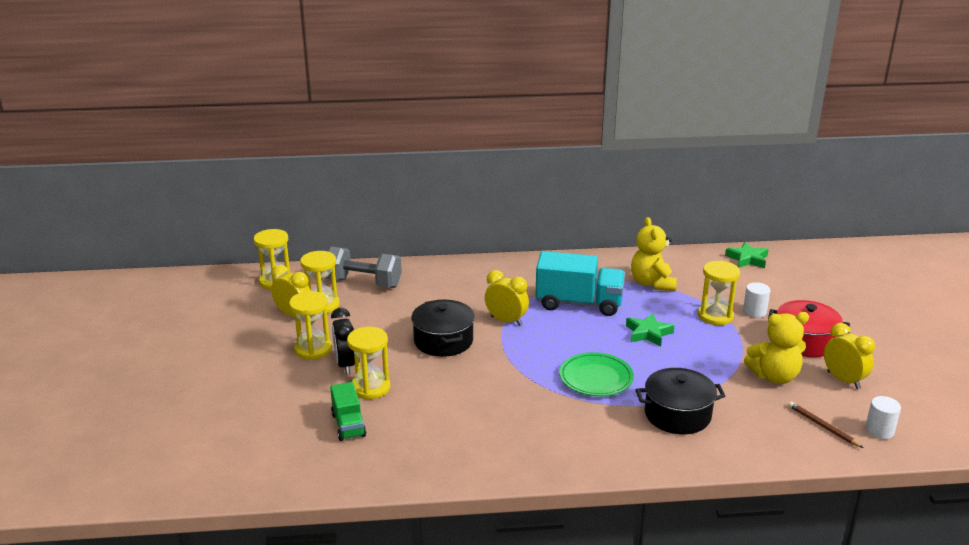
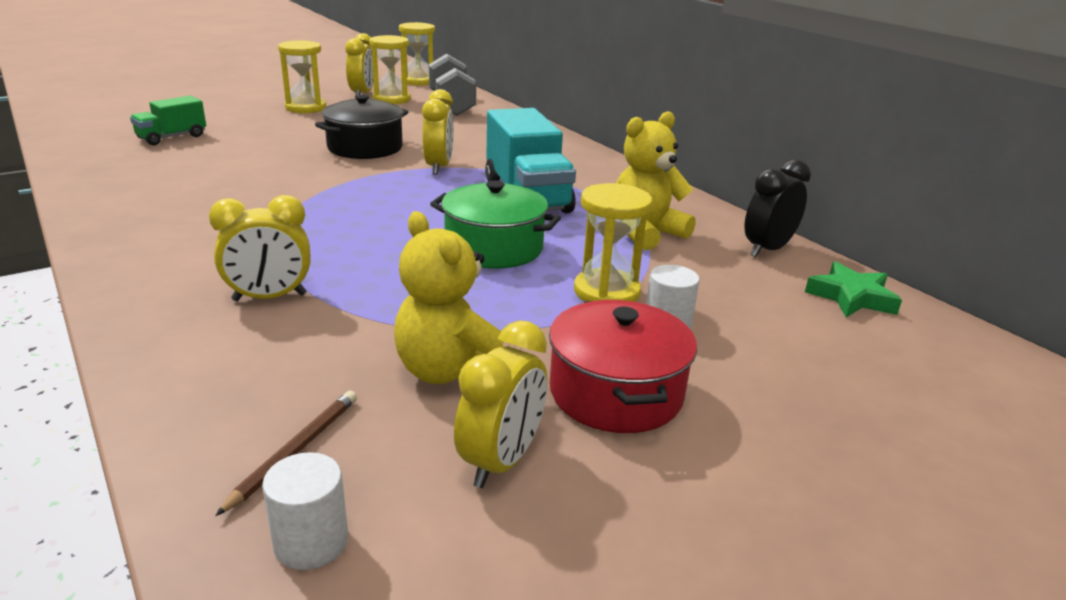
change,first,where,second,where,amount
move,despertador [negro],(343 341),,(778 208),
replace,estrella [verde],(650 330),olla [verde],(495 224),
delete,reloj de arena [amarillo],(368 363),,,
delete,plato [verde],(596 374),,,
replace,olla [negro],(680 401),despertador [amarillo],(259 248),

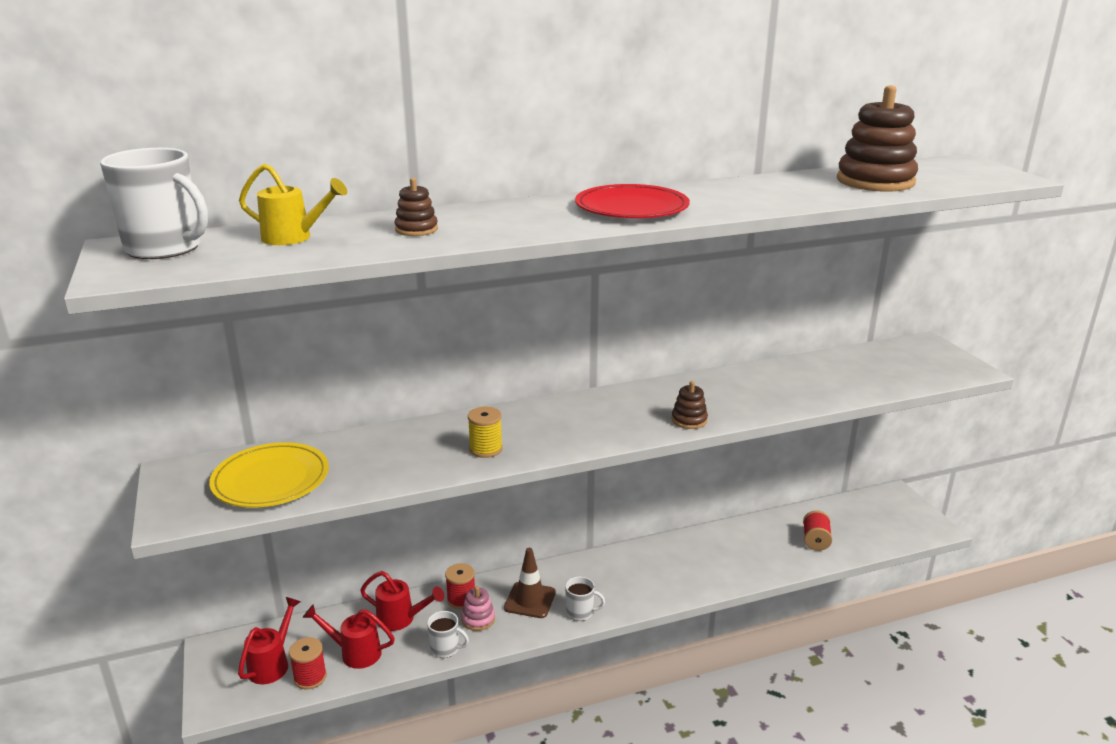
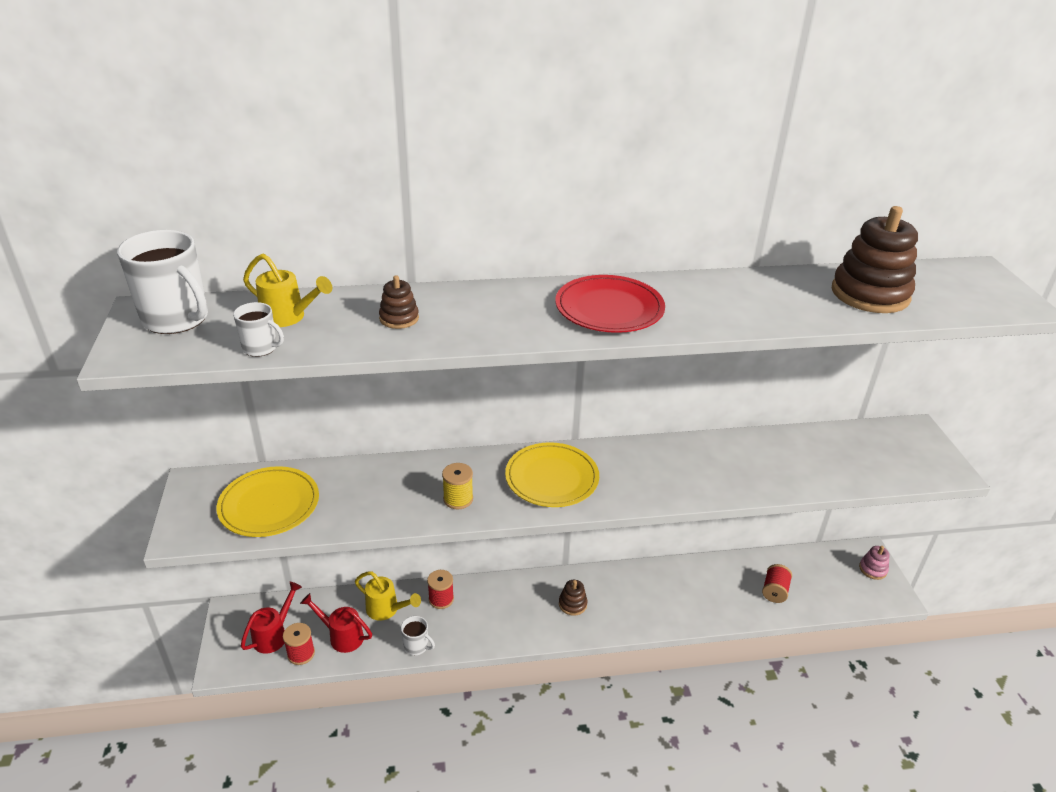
change,first,where,second,where,amount
move,juguete apilable [marrón],(690 405),,(573 598),
delete,cono de tráfico [marrón],(530 583),,,
recolor,regadera [rojo],(402 601),regadera [amarillo],(388 596),
move,taza [blanco],(585 598),,(258 329),
move,juguete apilable [rosa],(478 608),,(874 563),
insert,,,plato [amarillo],(552 474),

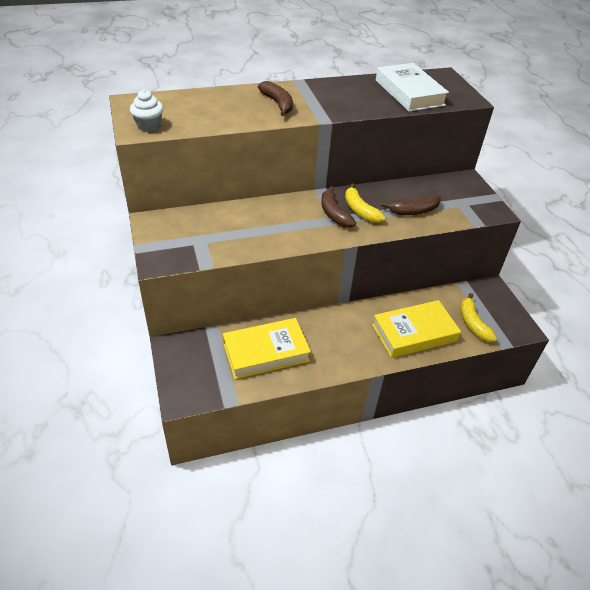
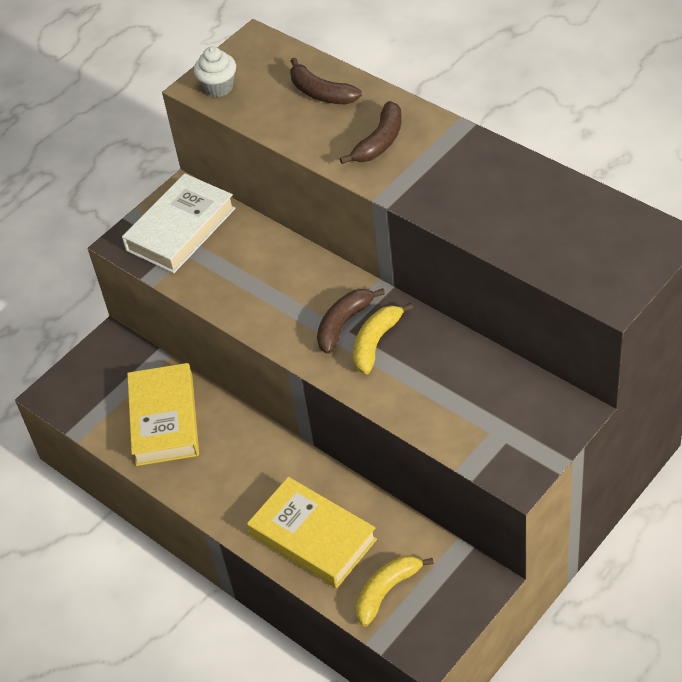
change,first,where,second,where,amount
move,libro [blanco],(412 87),,(179 223),
move,plátano [marrón],(411 204),,(326 81),
rotate,libro [amarillo],(267 348),,(163 414),45 degrees clockwise

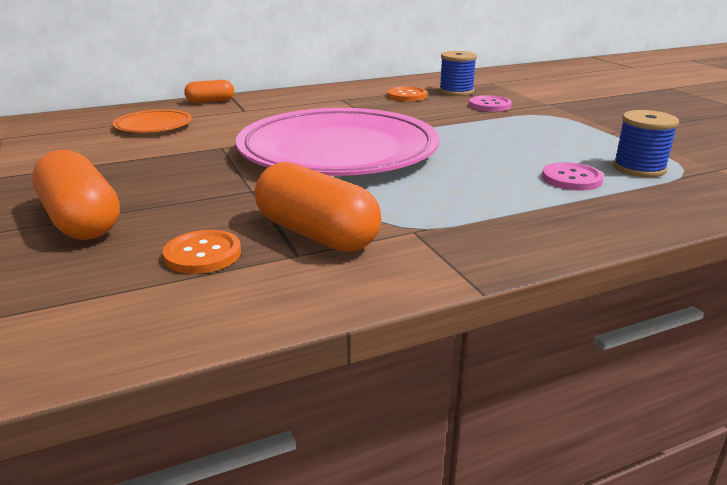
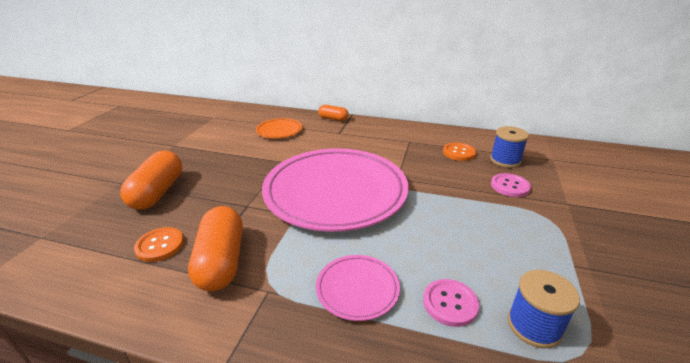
change,first,where,second,where,amount
insert,,,plato [rosa],(358 288),

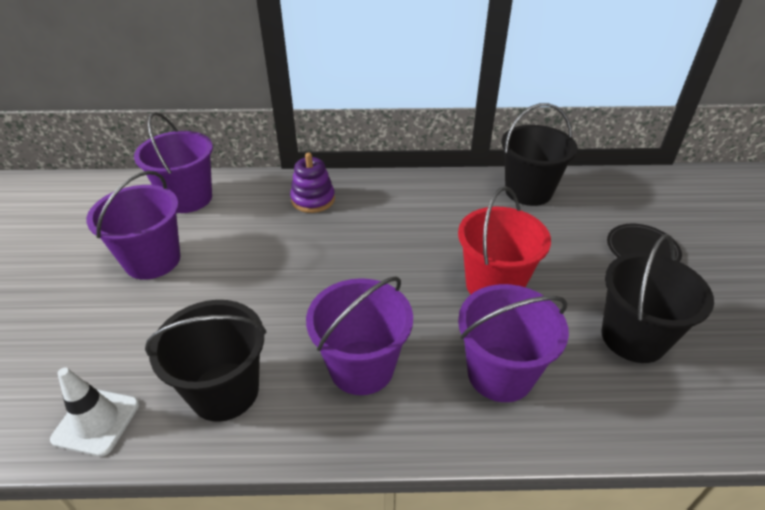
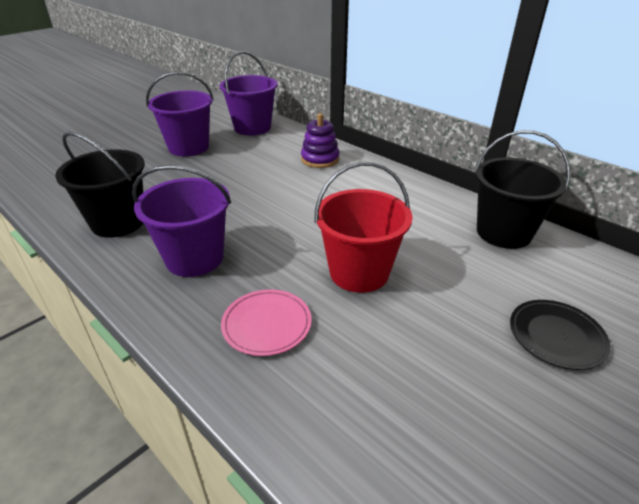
change,first,where,second,where,amount
delete,balde [negro],(657 298),,,
replace,balde [morado],(513 343),plato [rosa],(266 322),
delete,cono de tráfico [blanco],(94 412),,,

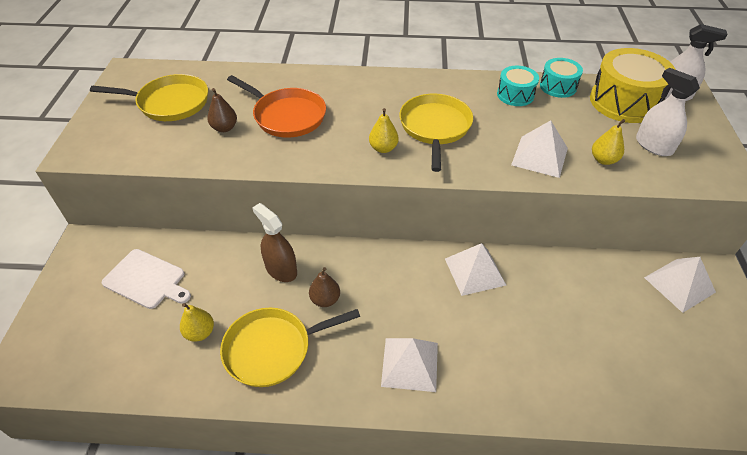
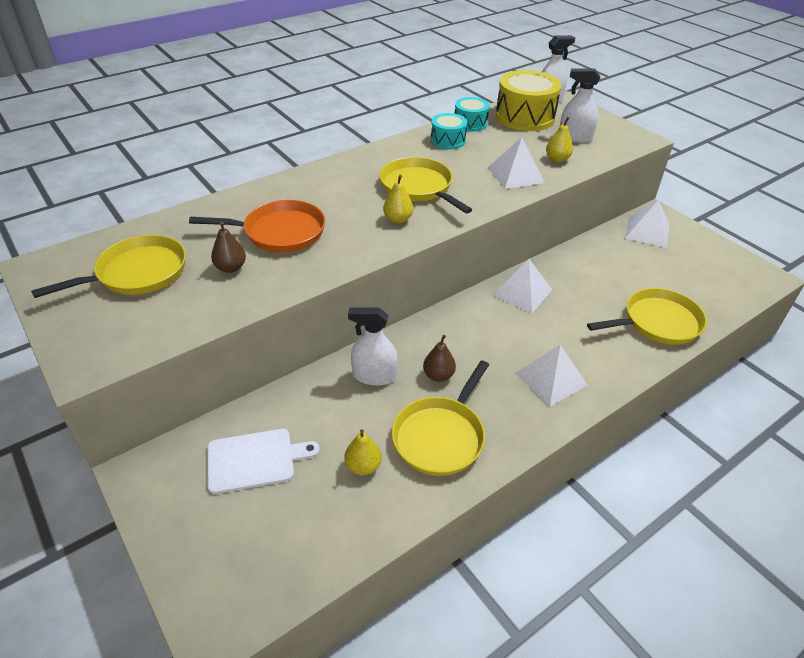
change,first,where,second,where,amount
recolor,pulverizador [marrón],(274 242),pulverizador [blanco],(373 346),
insert,,,sartén [amarillo],(647 316),

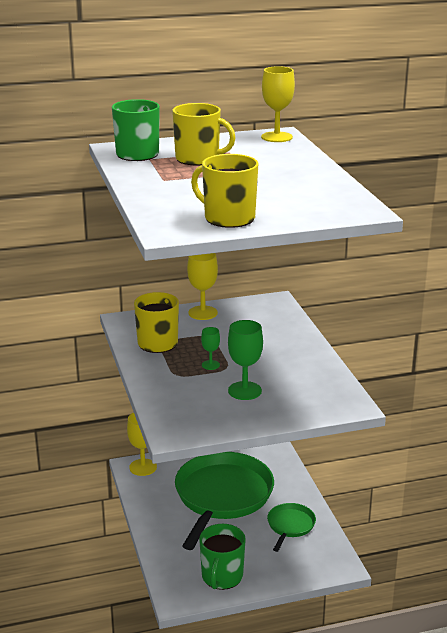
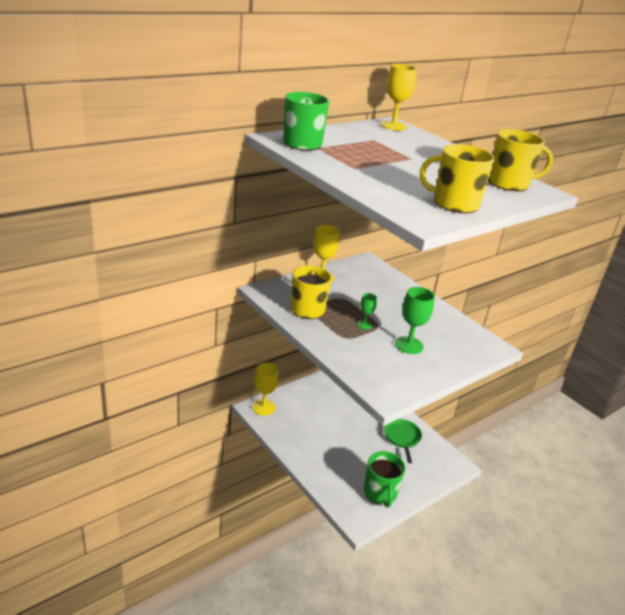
change,first,where,second,where,amount
move,taza [amarillo],(204 134),,(520 160),
delete,sartén [verde],(224 501),,,

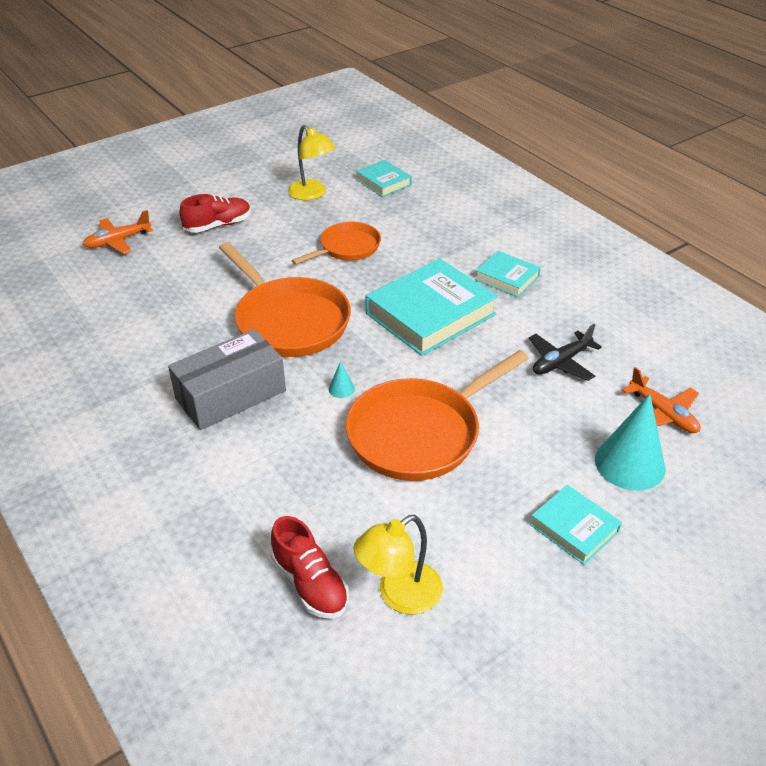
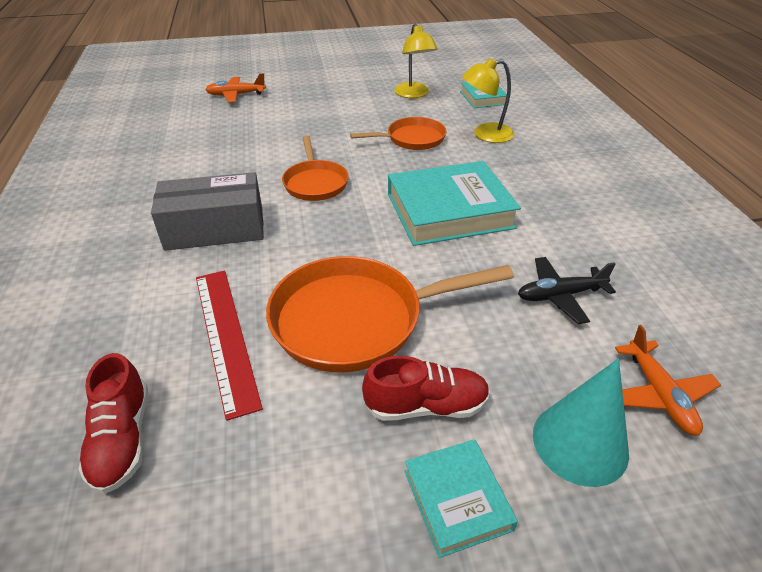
change,first,where,second,where,amount
move,zapato [rojo],(215 213),,(426 388),
resize,sartén [naranja],(285 299),,(315 168),x0.59
delete,libro [turquesa],(508 274),,,
delete,cono [turquesa],(342 379),,,
move,lámpara [amarillo],(398 564),,(488 100),
insert,,,regla [rojo],(229 346),

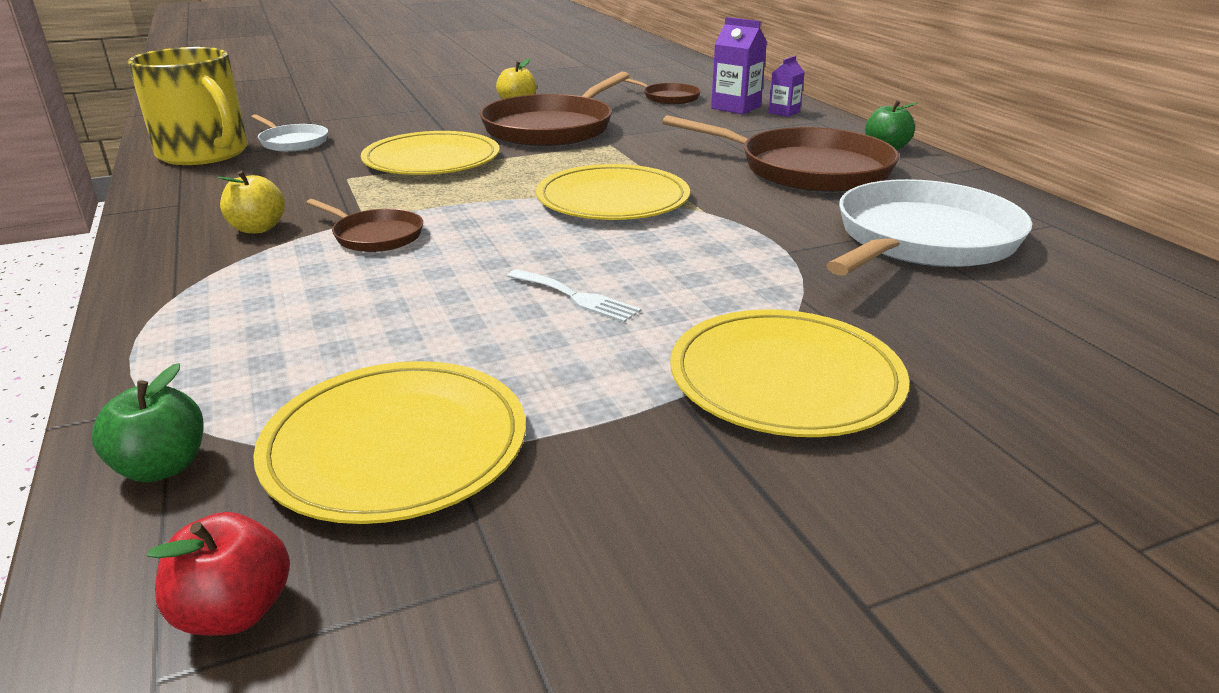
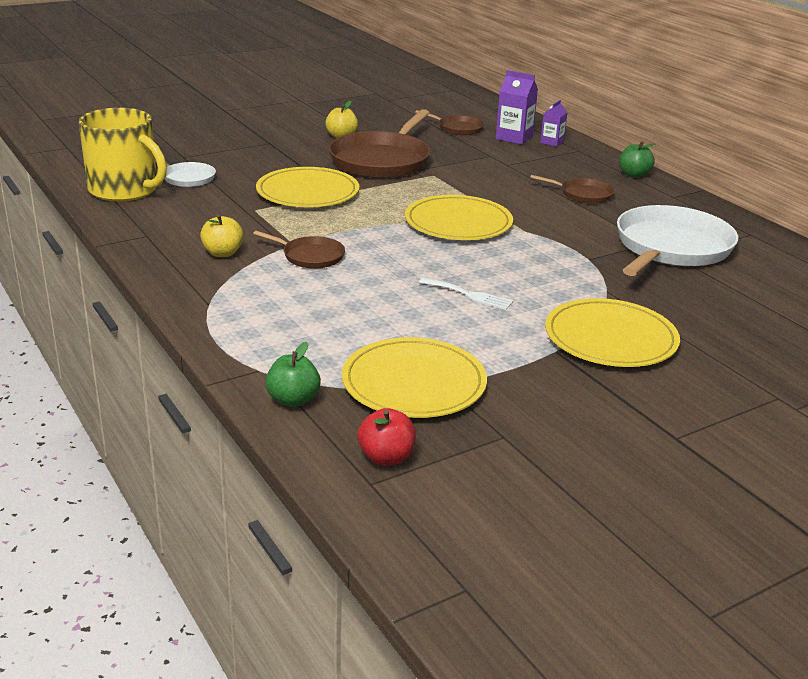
change,first,where,second,where,amount
resize,sartén [marrón],(781 153),,(572 189),x0.49

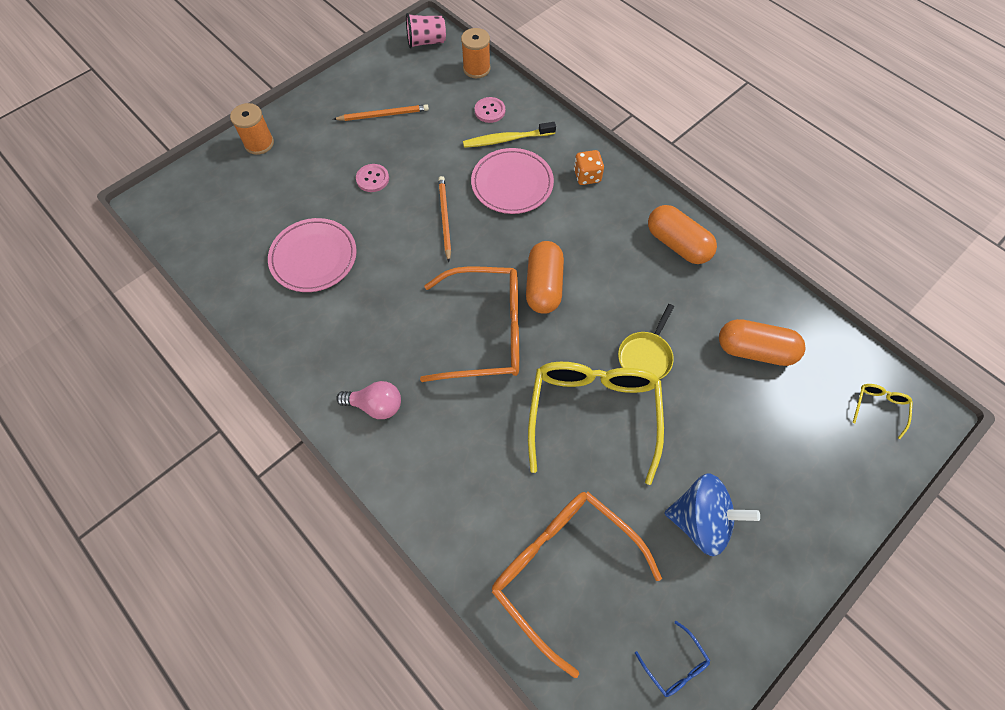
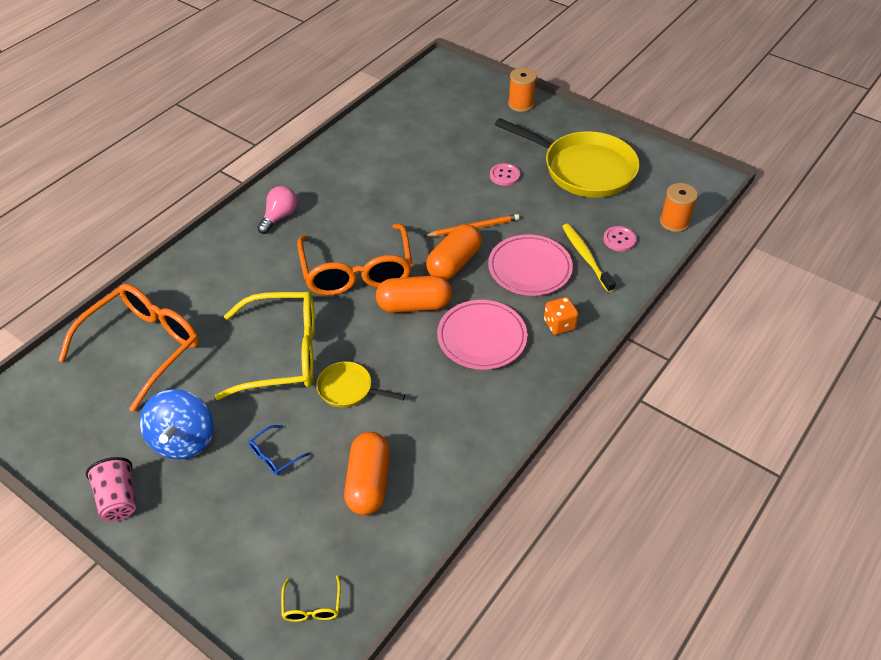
change,first,where,second,where,amount
move,vaso [rosa],(426 30),,(111 489),
replace,lápiz [naranja],(381 112),sartén [amarillo],(567 158),
move,cápsula [naranja],(682 234),,(454 252),
move,plato [rosa],(312 255),,(482 335),
rotate,bombilla [rosa],(368 400),,(277 210),150 degrees counterclockwise
rotate,gafas [amarillo],(883 411),,(311 598),75 degrees clockwise
move,gafas [azul],(672 659),,(279 450),

